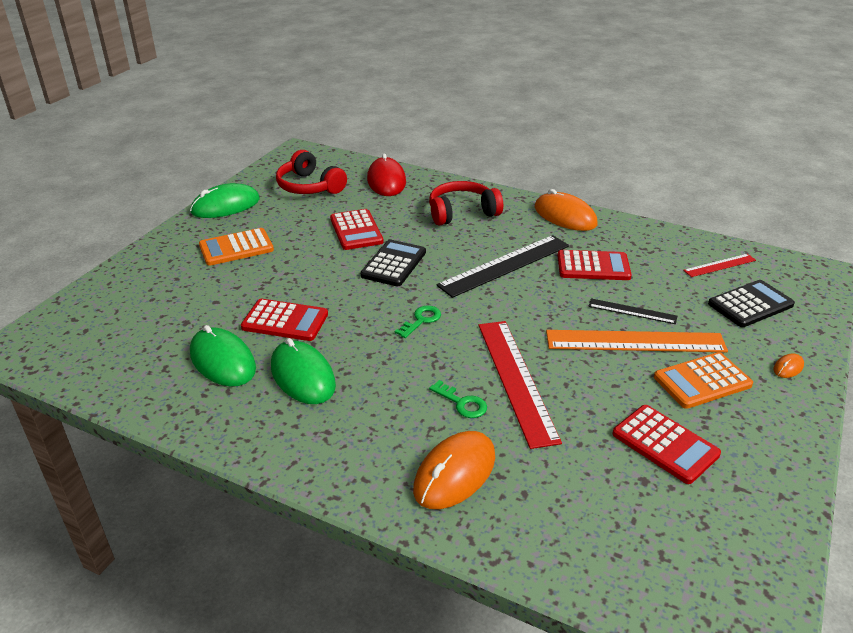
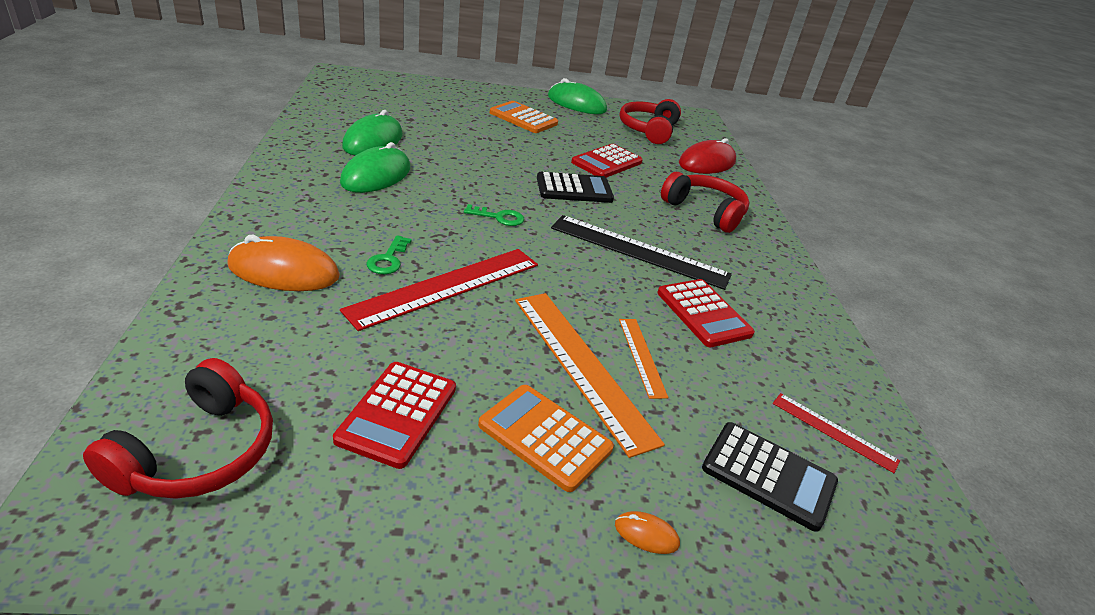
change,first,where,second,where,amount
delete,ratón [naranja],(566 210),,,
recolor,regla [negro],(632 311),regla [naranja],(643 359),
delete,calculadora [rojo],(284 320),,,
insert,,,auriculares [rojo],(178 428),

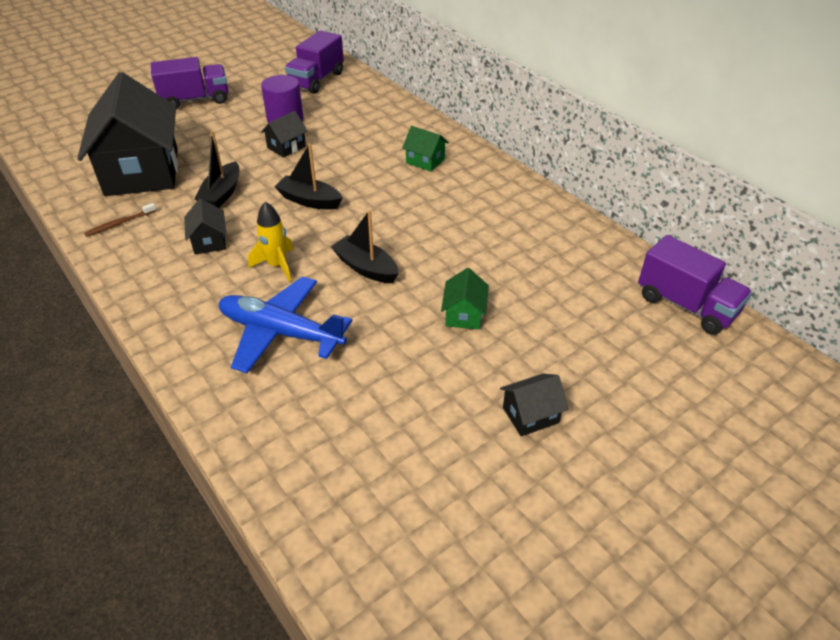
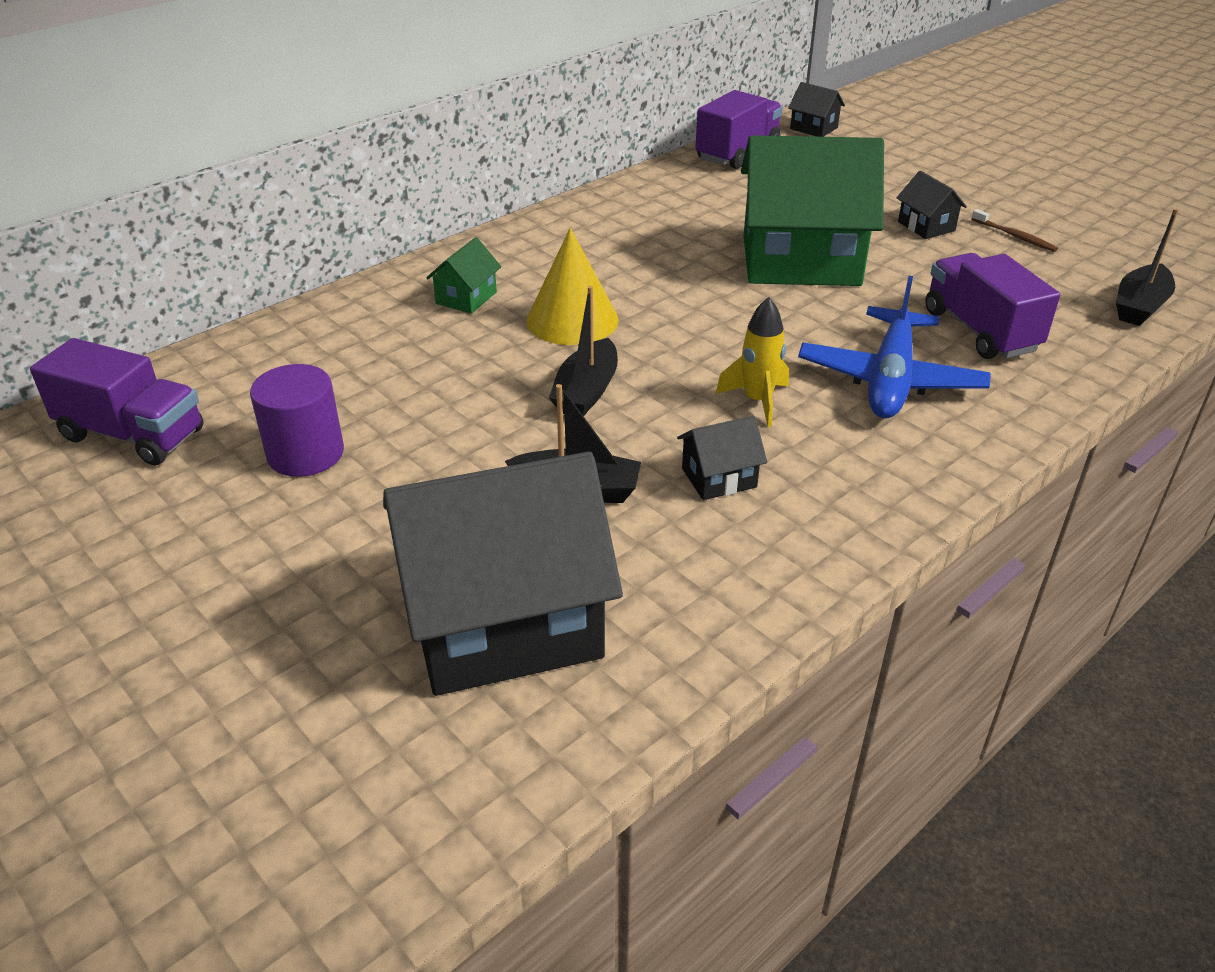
change,first,where,second,where,amount
move,camión [morado],(189 83),,(992 306),
move,casa [negro],(284 134),,(816 109),
move,cepillo de dientes [marrón],(120 220),,(1014 230),
move,barco [negro],(364 246),,(1147 267),
resize,casa [verde],(465 299),,(812 210),x2.44
insert,,,cono [amarillo],(572 286),

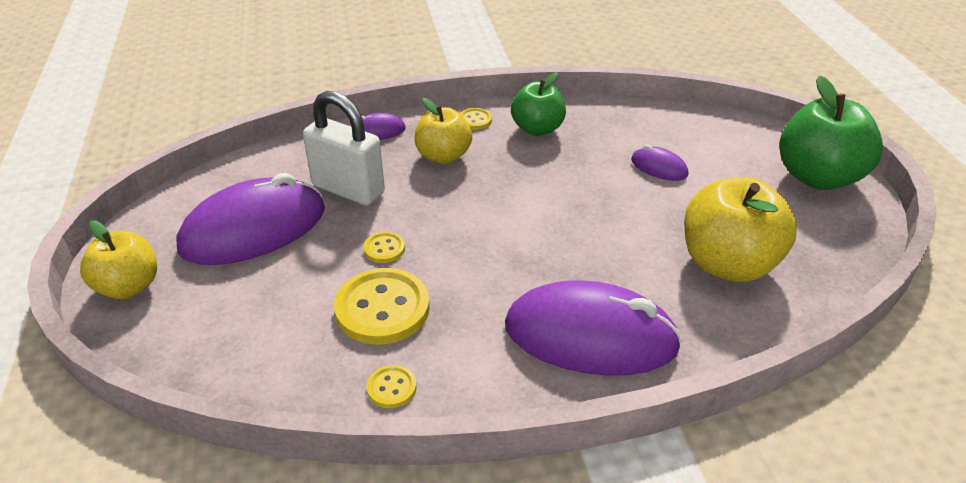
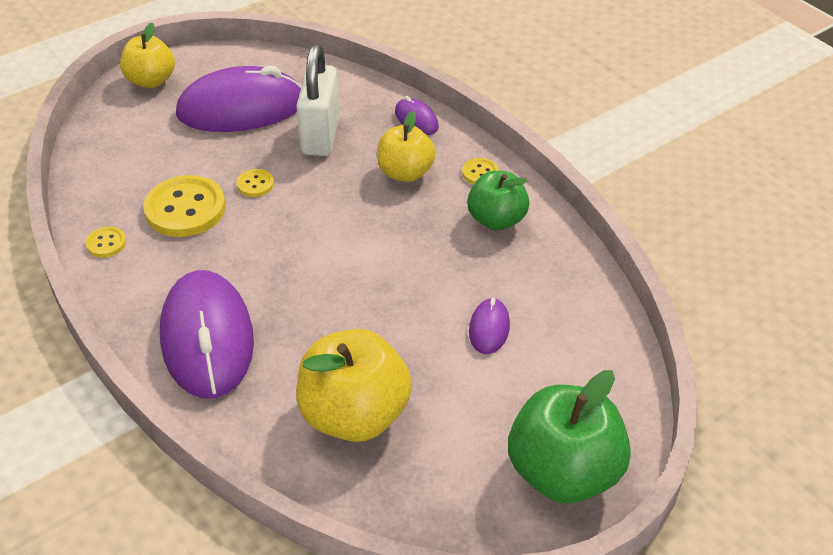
change,first,where,second,where,amount
rotate,ratón [morado],(250 219),,(238 99),45 degrees counterclockwise

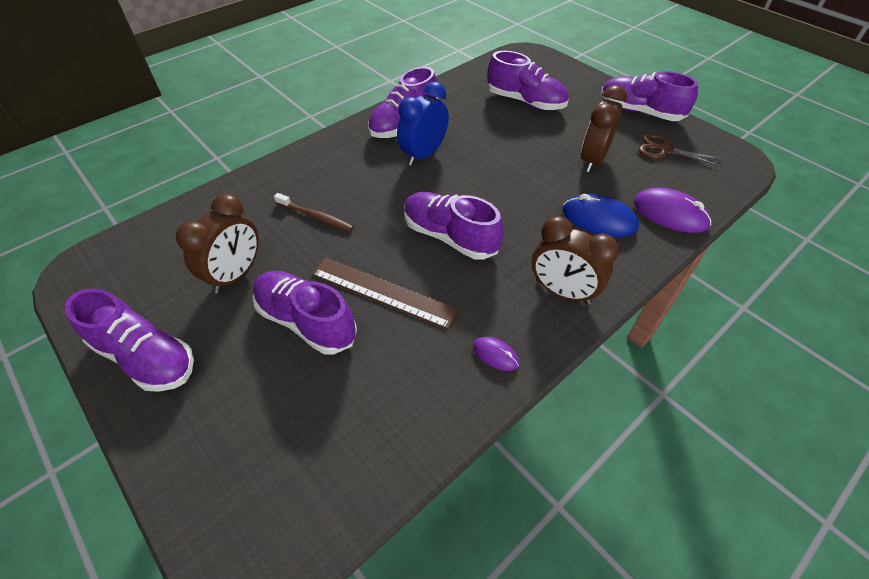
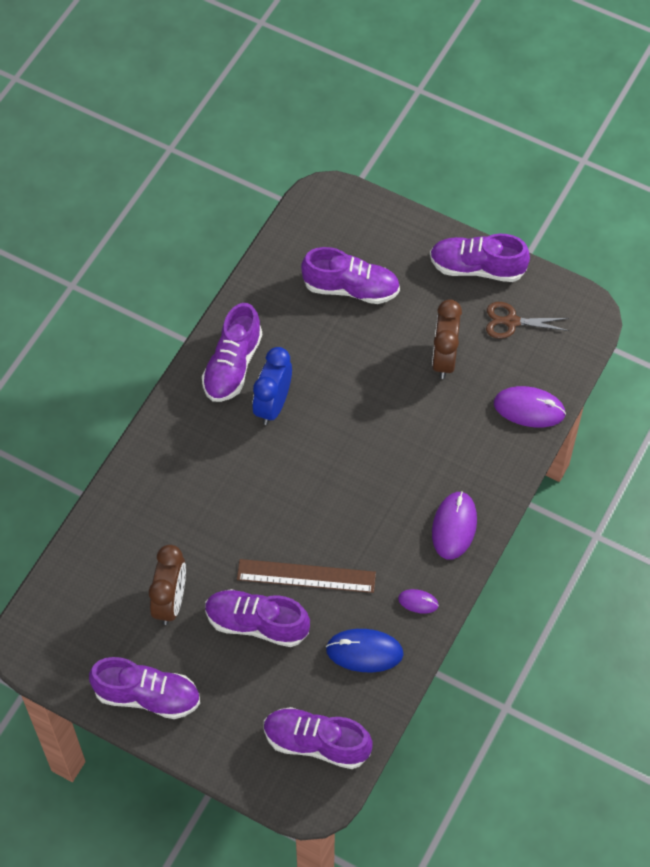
change,first,where,second,where,amount
move,zapato [morado],(454 226),,(318 738),
delete,cepillo de dientes [marrón],(314 212),,,
move,ratón [azul],(600 215),,(365 650),
replace,despertador [marrón],(575 260),ratón [morado],(454 525),

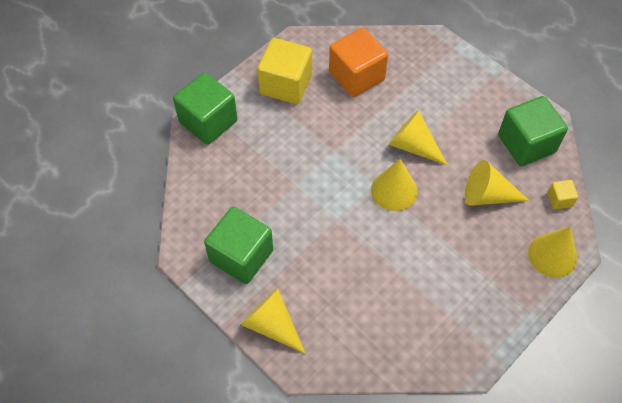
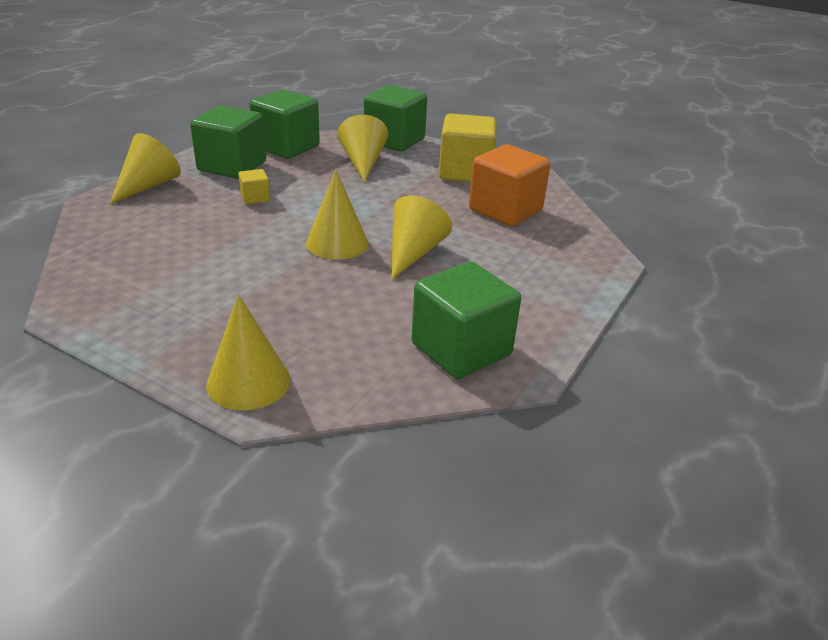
change,first,where,second,where,amount
move,cono [amarillo],(497 183),,(362 148),
move,cubo [amarillo],(562 194),,(254 186),
insert,,,cubo [verde],(285 124),

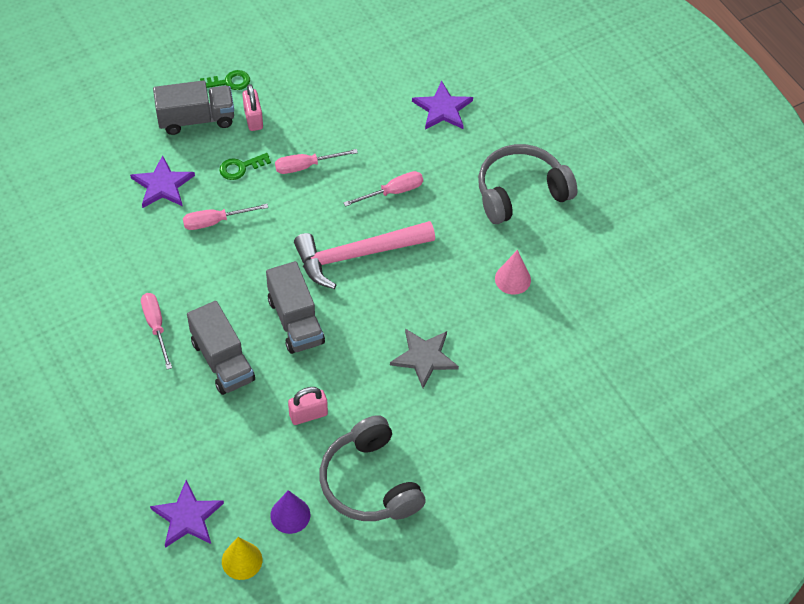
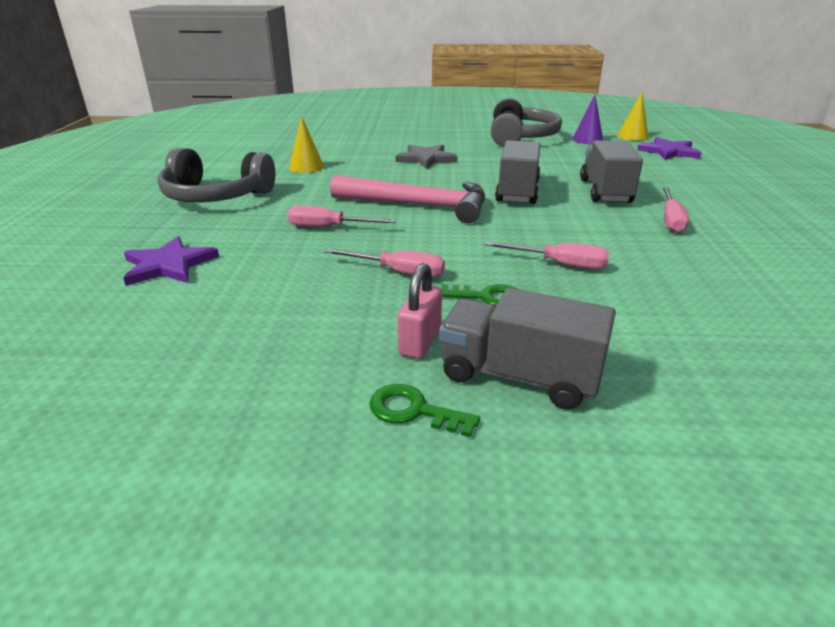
change,first,where,second,where,amount
delete,estrella [morado],(162 181),,,
recolor,cono [rosa],(513 272),cono [amarillo],(306 144),
delete,candado [rosa],(308 406),,,

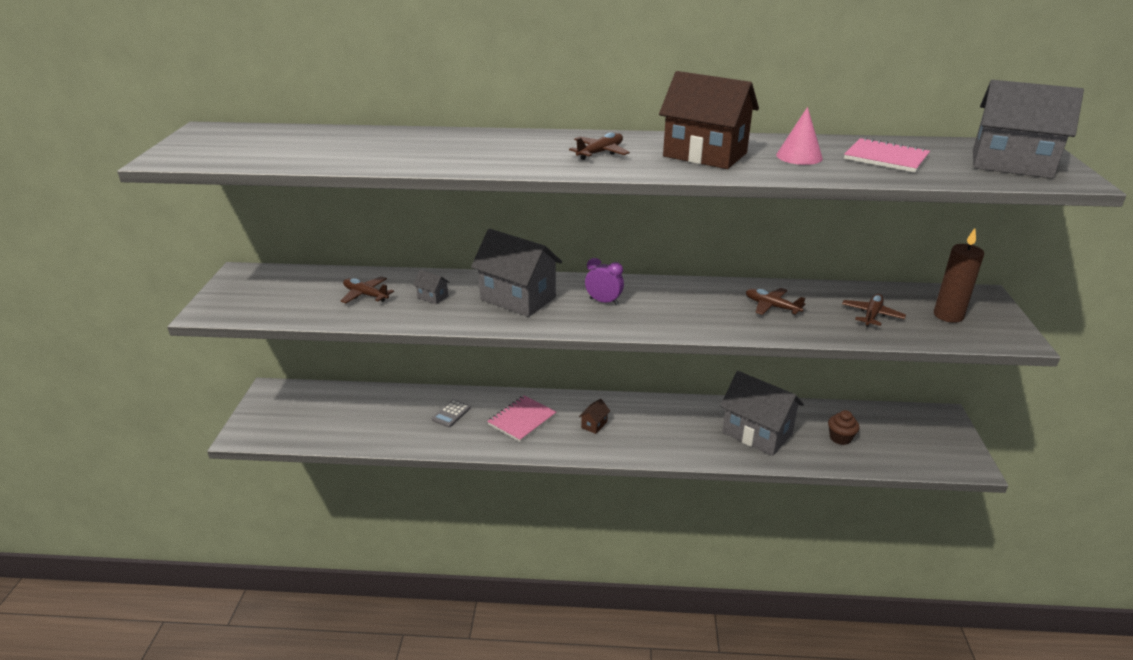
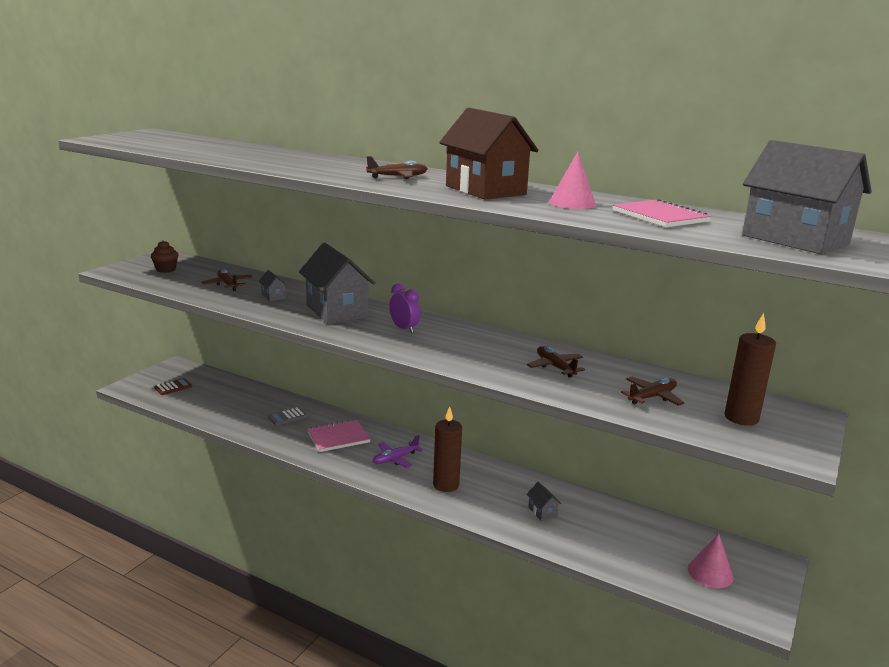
change,first,where,second,where,amount
resize,casa [gris],(762 413),,(544 501),x0.41
replace,casa [marrón],(594 416),avión [morado],(398 451),
move,magdalena [marrón],(843 427),,(165 256),
insert,,,calculadora [marrón],(173 386),
insert,,,vela [marrón],(447 449),
insert,,,cono [rosa],(711 560),

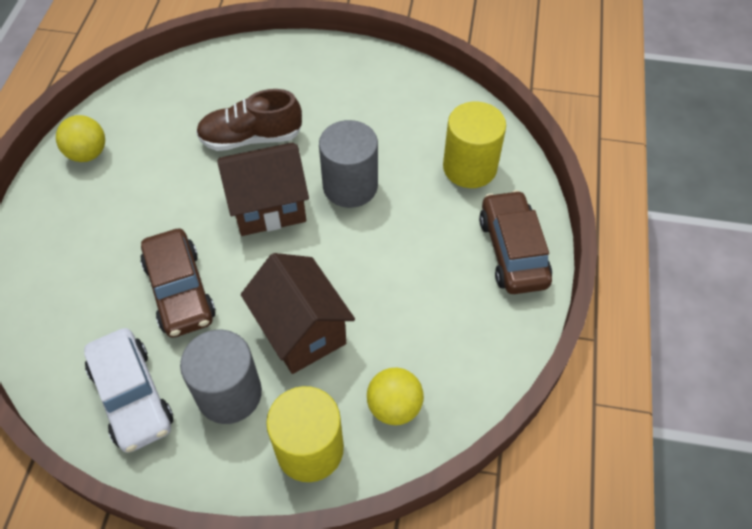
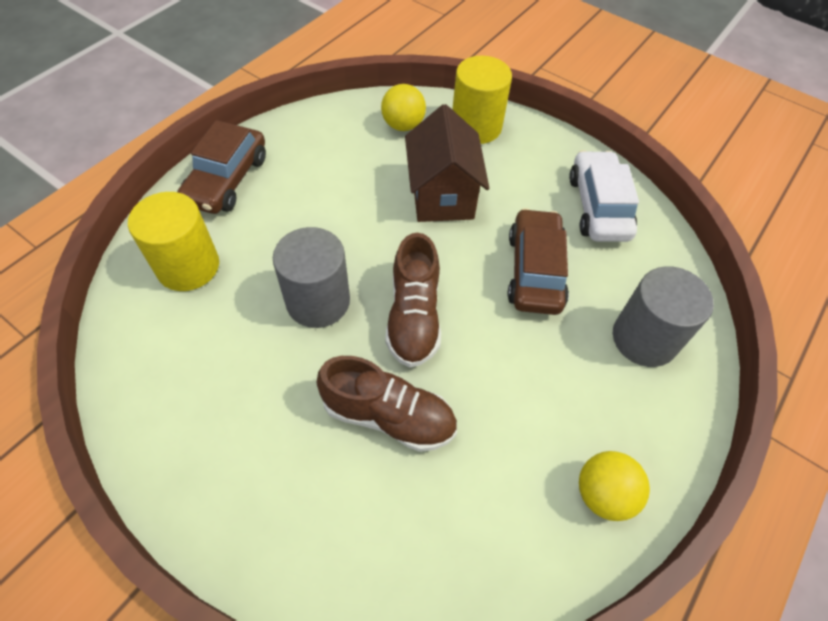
change,first,where,second,where,amount
replace,casa [marrón],(263 189),zapato [marrón],(413 300),
move,cilindro [gris],(221 377),,(663 316),

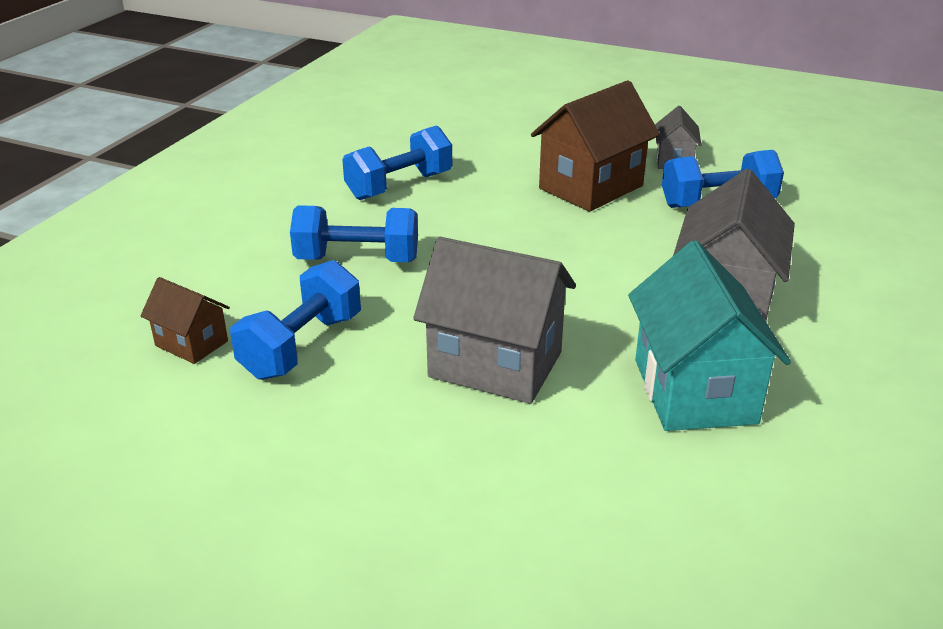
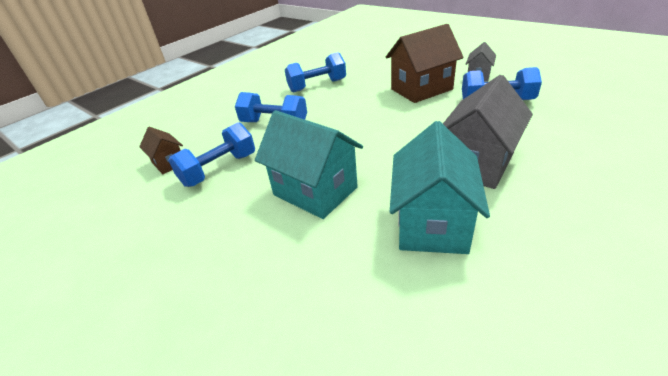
change,first,where,second,where,amount
recolor,casa [gris],(494 320),casa [turquesa],(309 164),

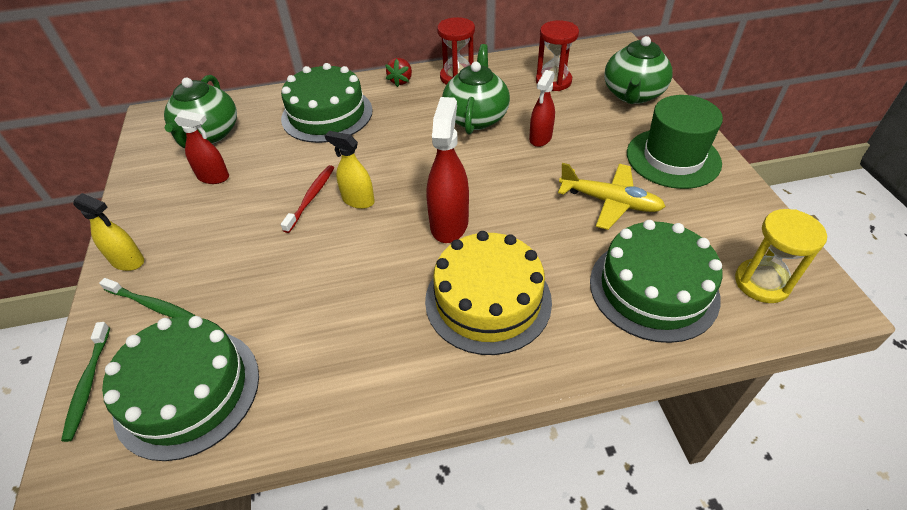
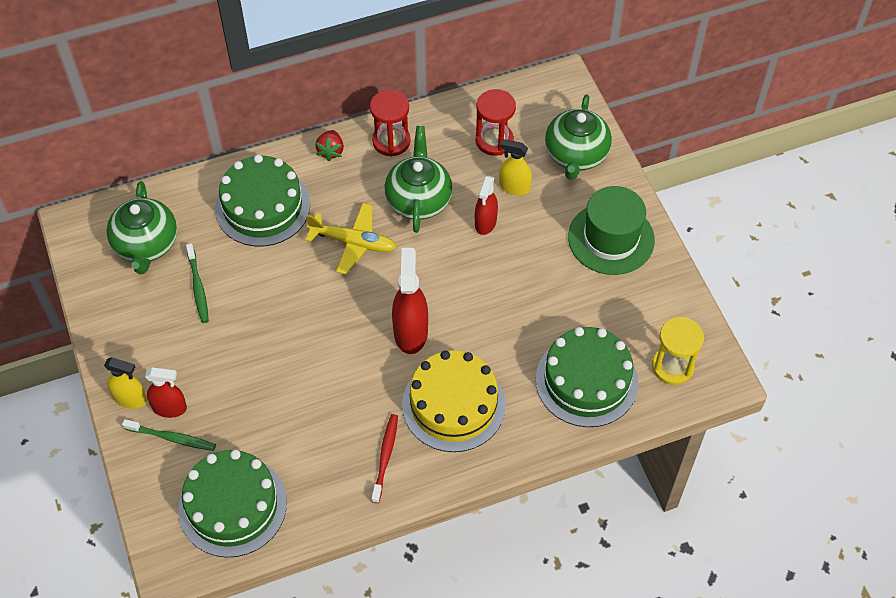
change,first,where,second,where,amount
move,pulverizador [rojo],(201 147),,(166 393),
move,pulverizador [amarillo],(350 170),,(515 167),
move,avión [amarillo],(612 196),,(350 238),
move,cepillo de dientes [rojo],(307 199),,(385 458),
move,cepillo de dientes [verde],(85 382),,(197 283),

